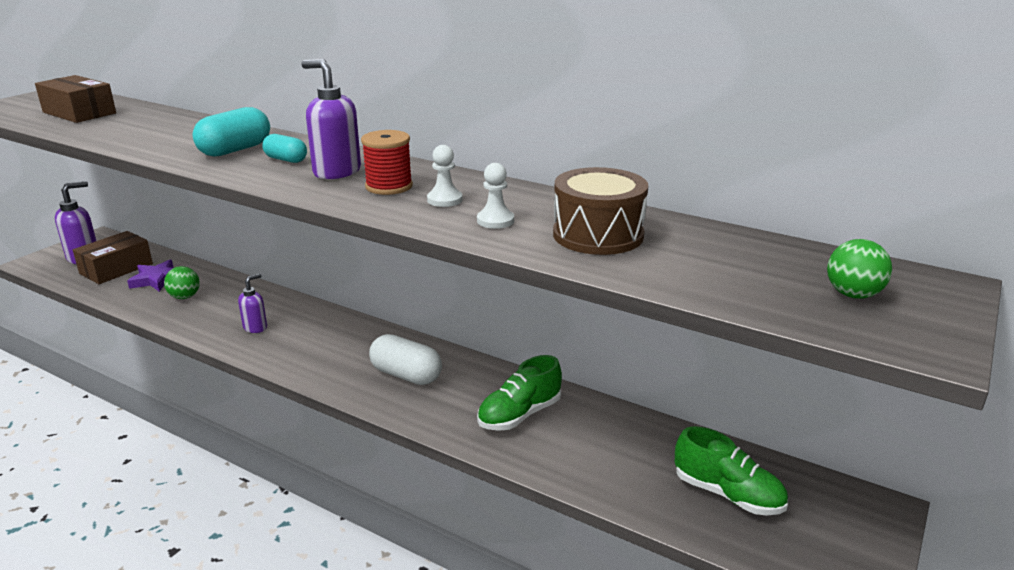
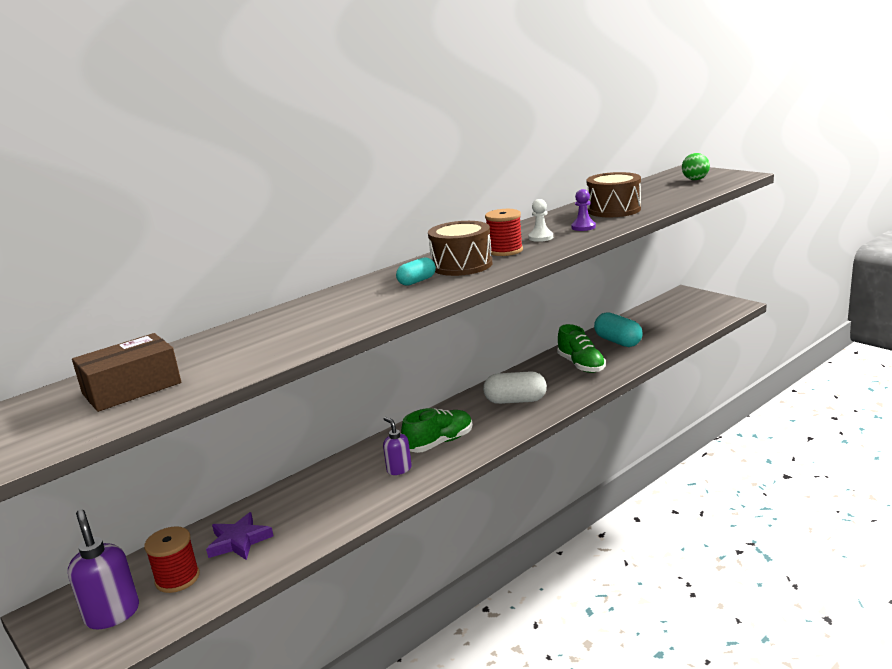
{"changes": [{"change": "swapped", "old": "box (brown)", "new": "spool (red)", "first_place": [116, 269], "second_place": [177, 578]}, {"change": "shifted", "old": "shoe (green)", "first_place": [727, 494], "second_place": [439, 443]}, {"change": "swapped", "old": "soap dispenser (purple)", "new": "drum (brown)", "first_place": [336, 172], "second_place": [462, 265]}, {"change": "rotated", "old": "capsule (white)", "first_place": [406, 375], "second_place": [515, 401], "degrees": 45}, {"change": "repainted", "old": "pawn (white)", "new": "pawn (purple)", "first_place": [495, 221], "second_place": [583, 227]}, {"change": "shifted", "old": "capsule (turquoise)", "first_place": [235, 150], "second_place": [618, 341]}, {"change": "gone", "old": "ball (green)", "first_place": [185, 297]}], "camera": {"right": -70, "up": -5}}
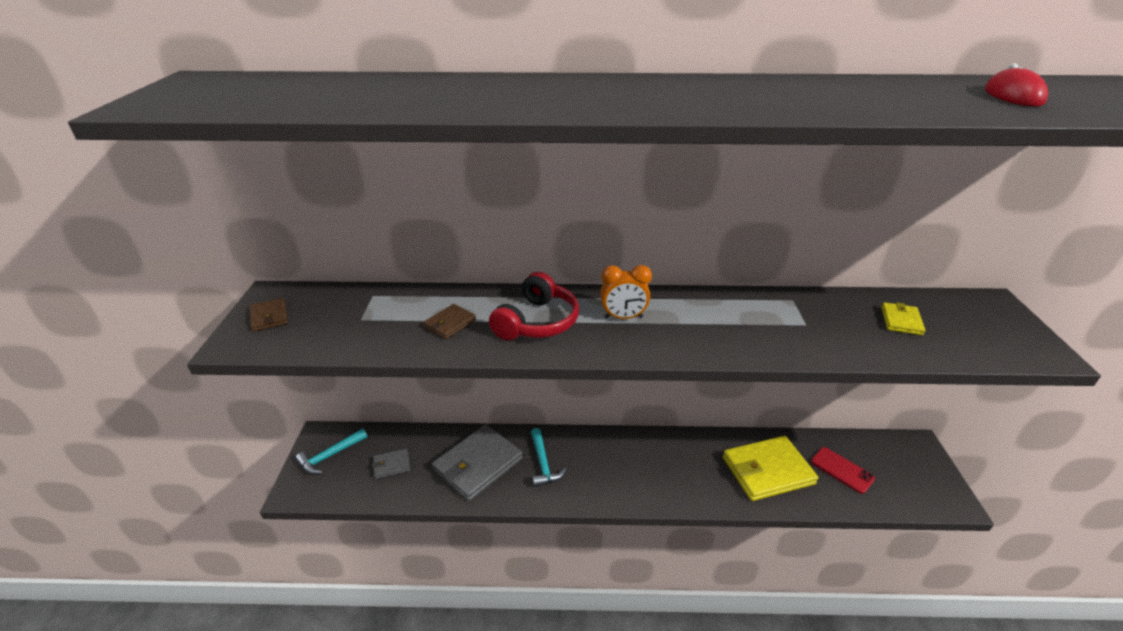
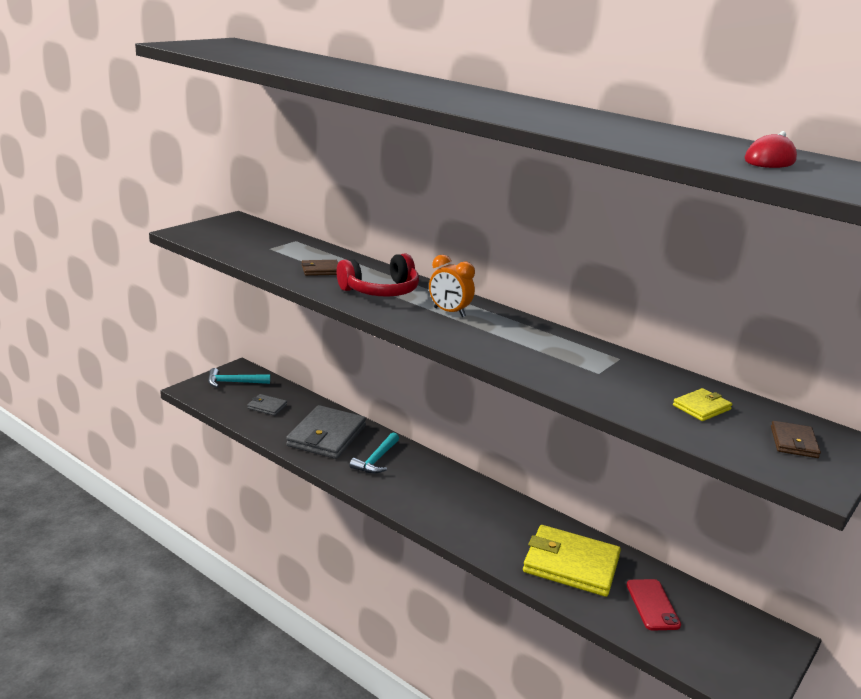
{"changes": [{"change": "rotated", "old": "wallet (grey)", "first_place": [478, 464], "second_place": [326, 436], "degrees": -60}, {"change": "shifted", "old": "wallet (brown)", "first_place": [269, 317], "second_place": [793, 442]}], "camera": {"right": 35, "up": -10}}
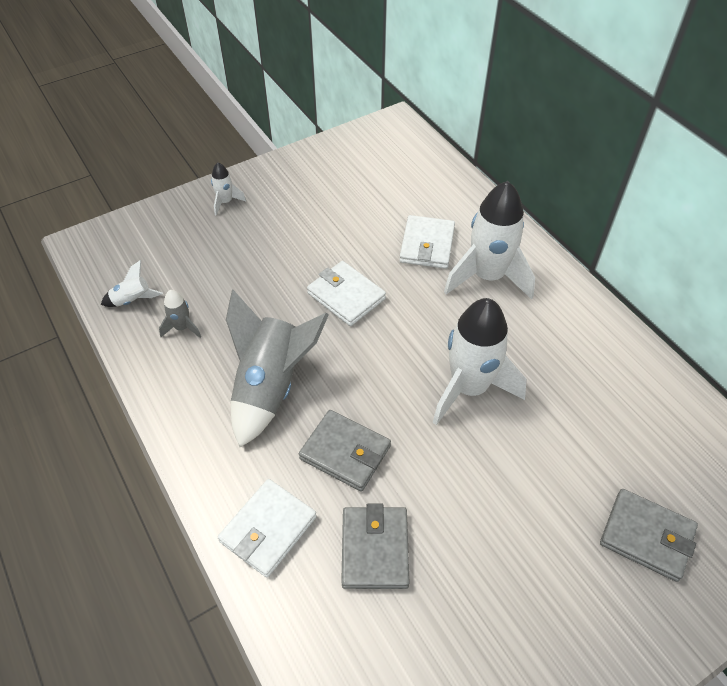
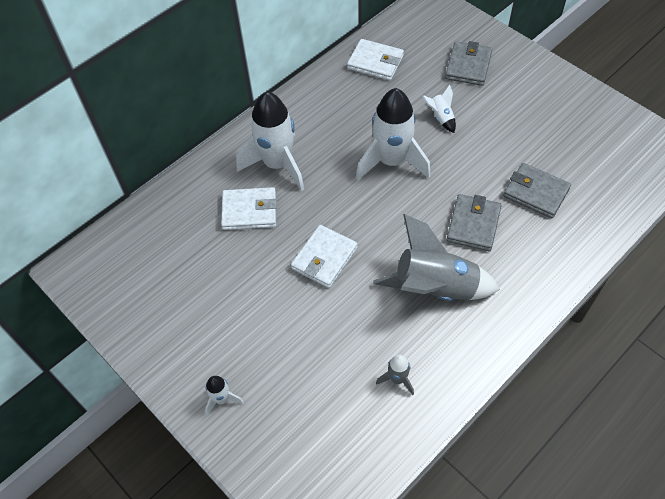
{"changes": [{"change": "shifted", "old": "wallet (white)", "first_place": [268, 529], "second_place": [375, 62]}, {"change": "shifted", "old": "rocket (white)", "first_place": [132, 300], "second_place": [441, 118]}, {"change": "rotated", "old": "wallet (grey)", "first_place": [375, 549], "second_place": [536, 193], "degrees": 45}], "camera": {"right": -100, "up": 5}}
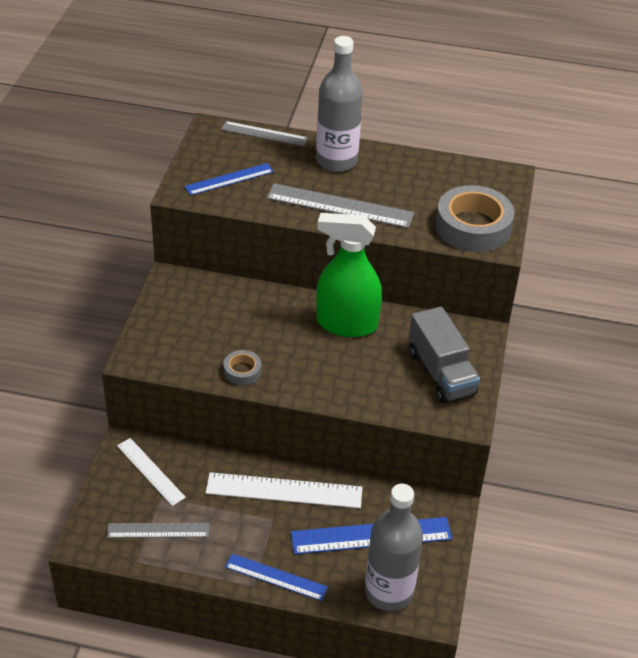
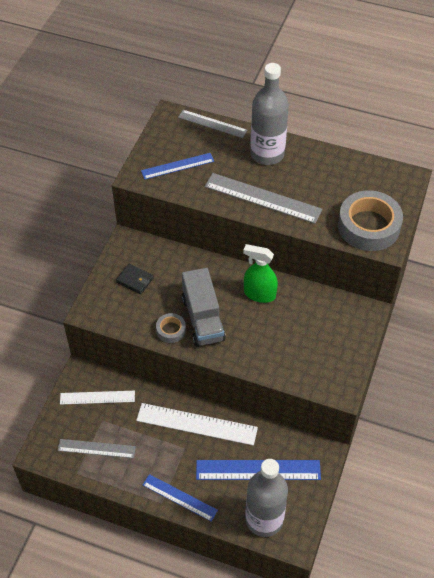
{"changes": [{"change": "rotated", "old": "ruler (white)", "first_place": [150, 471], "second_place": [97, 397], "degrees": -60}, {"change": "new", "new": "wallet (black)", "second_place": [135, 280]}, {"change": "shifted", "old": "truck (grey)", "first_place": [441, 372], "second_place": [203, 319]}, {"change": "scaled", "old": "spray bottle (green)", "first_place": [346, 324], "second_place": [259, 294], "factor": 0.66}], "camera": {"right": 10, "up": 10}}
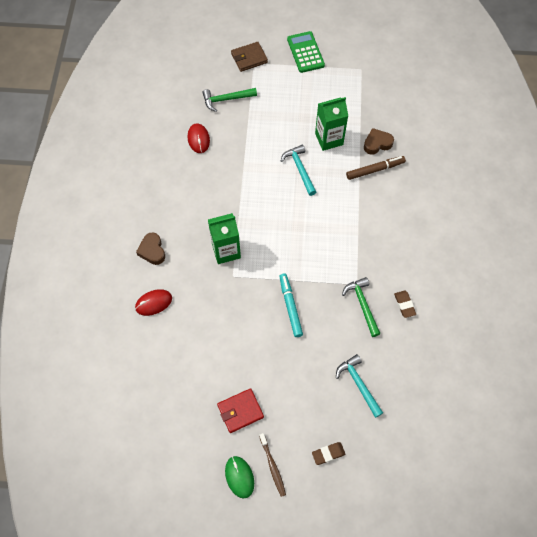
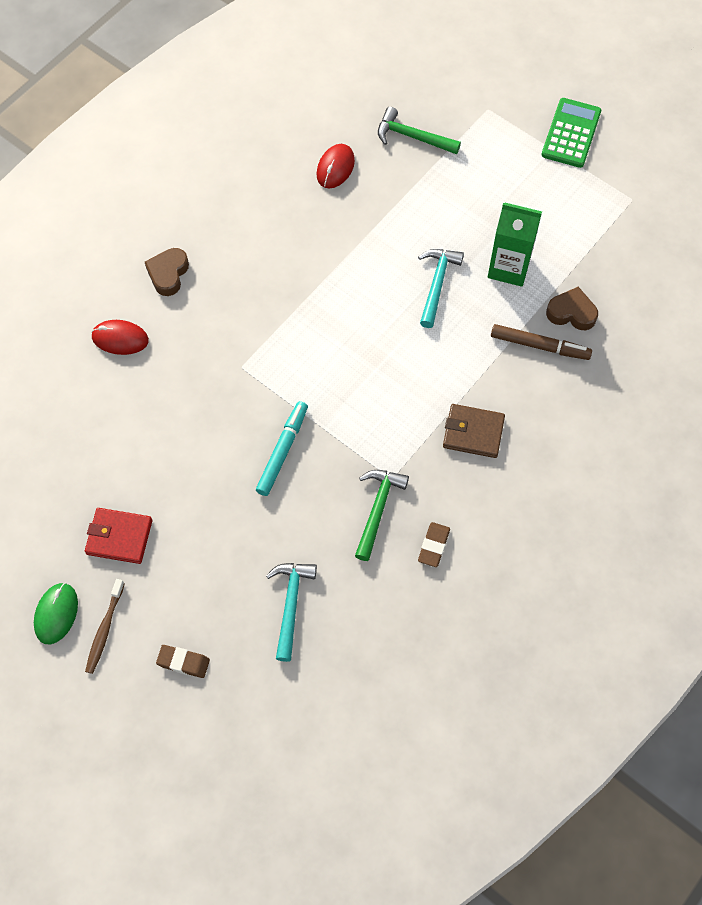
{"changes": [{"change": "shifted", "old": "wallet (brown)", "first_place": [249, 58], "second_place": [473, 433]}, {"change": "gone", "old": "carton (green)", "first_place": [226, 251]}], "camera": {"right": 35, "up": 0}}
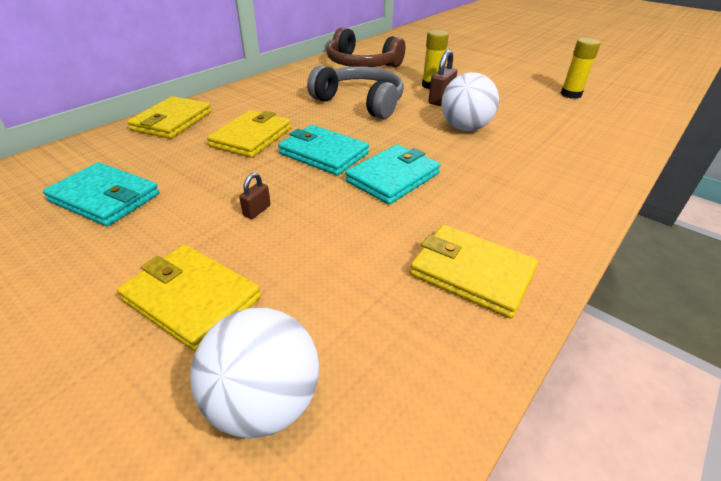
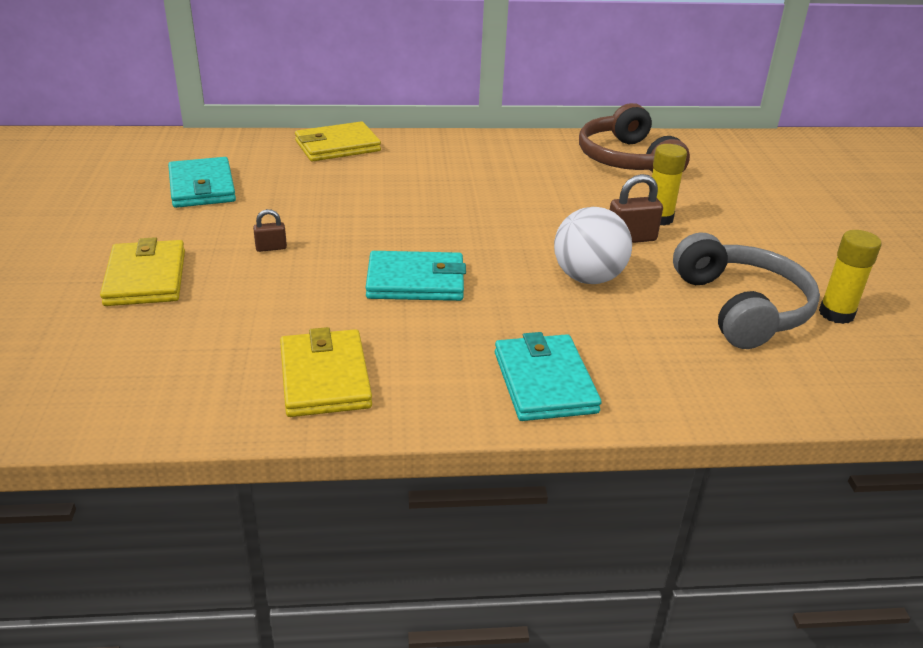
{"changes": [{"change": "shifted", "old": "wallet (turquoise)", "first_place": [323, 153], "second_place": [544, 382]}, {"change": "shifted", "old": "headphones (grey)", "first_place": [360, 102], "second_place": [742, 308]}, {"change": "gone", "old": "ball (white)", "first_place": [264, 402]}, {"change": "gone", "old": "wallet (yellow)", "first_place": [251, 137]}], "camera": {"right": 45, "up": -5}}
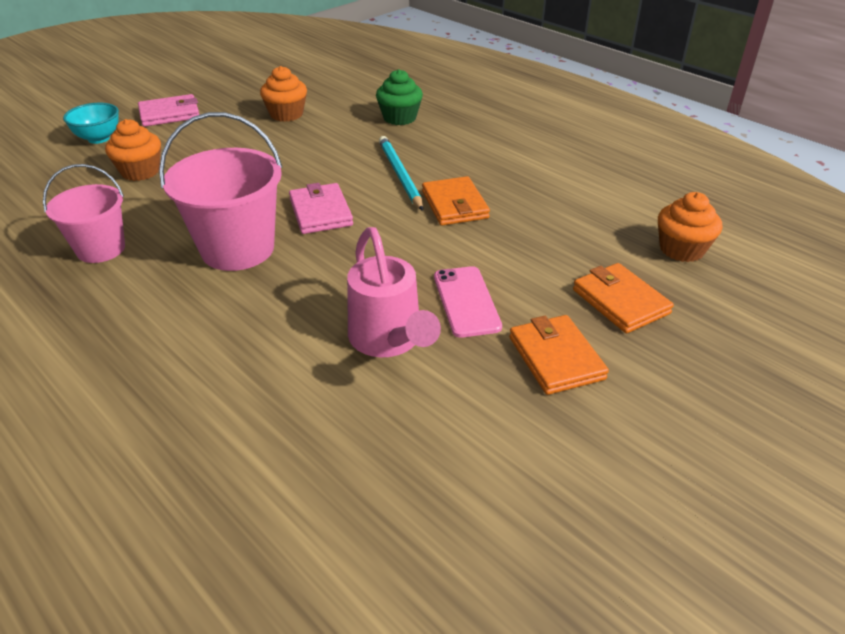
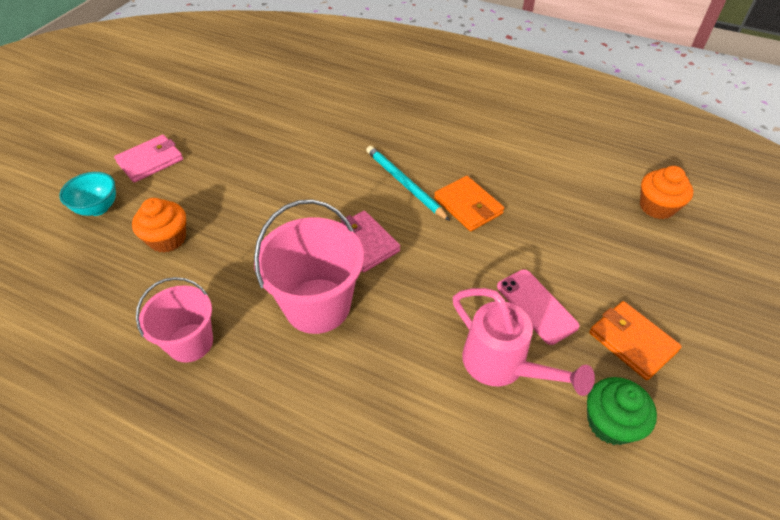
{"changes": [{"change": "shifted", "old": "cupcake (green)", "first_place": [399, 118], "second_place": [610, 423]}, {"change": "gone", "old": "cupcake (orange)", "first_place": [286, 114]}, {"change": "gone", "old": "wallet (orange)", "first_place": [620, 301]}], "camera": {"right": -20, "up": 10}}
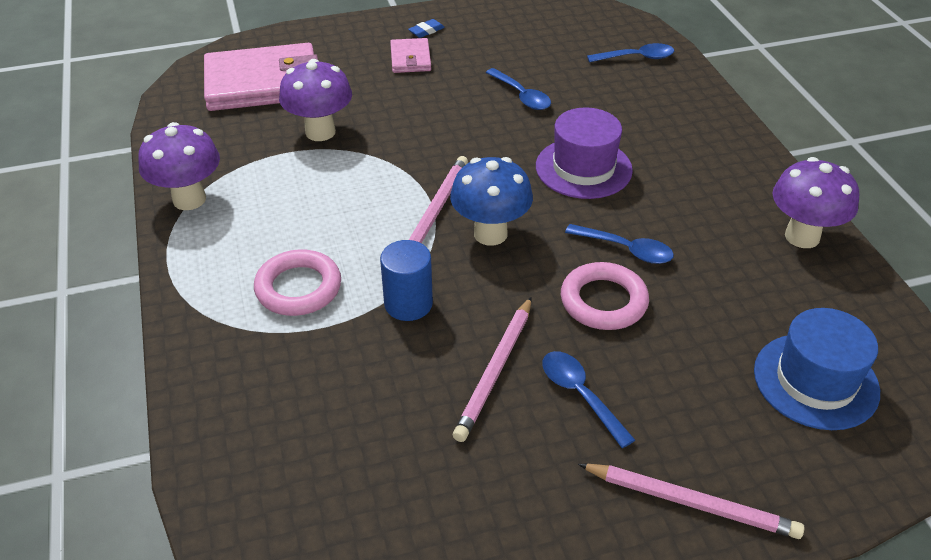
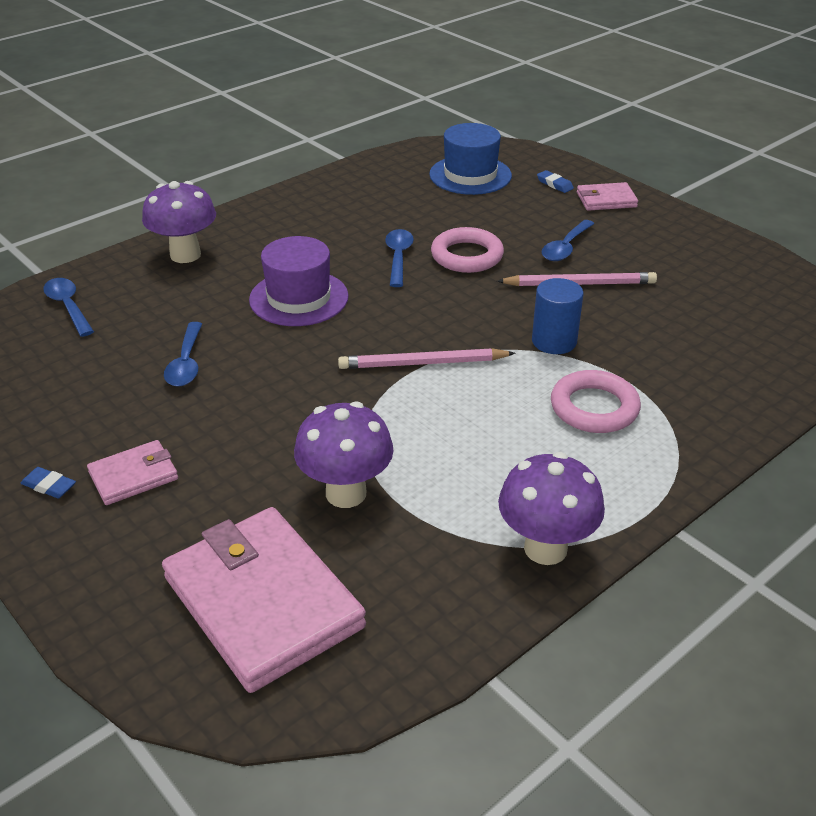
{"changes": [{"change": "shifted", "old": "mushroom (purple)", "first_place": [802, 236], "second_place": [185, 255]}, {"change": "rotated", "old": "spoon (blue)", "first_place": [521, 96], "second_place": [186, 363], "degrees": 150}, {"change": "new", "new": "eraser (blue)", "second_place": [555, 184]}, {"change": "swapped", "old": "pencil (pink)", "new": "wallet (pink)", "first_place": [690, 503], "second_place": [606, 200]}, {"change": "gone", "old": "mushroom (blue)", "first_place": [490, 234]}], "camera": {"right": -115, "up": -5}}
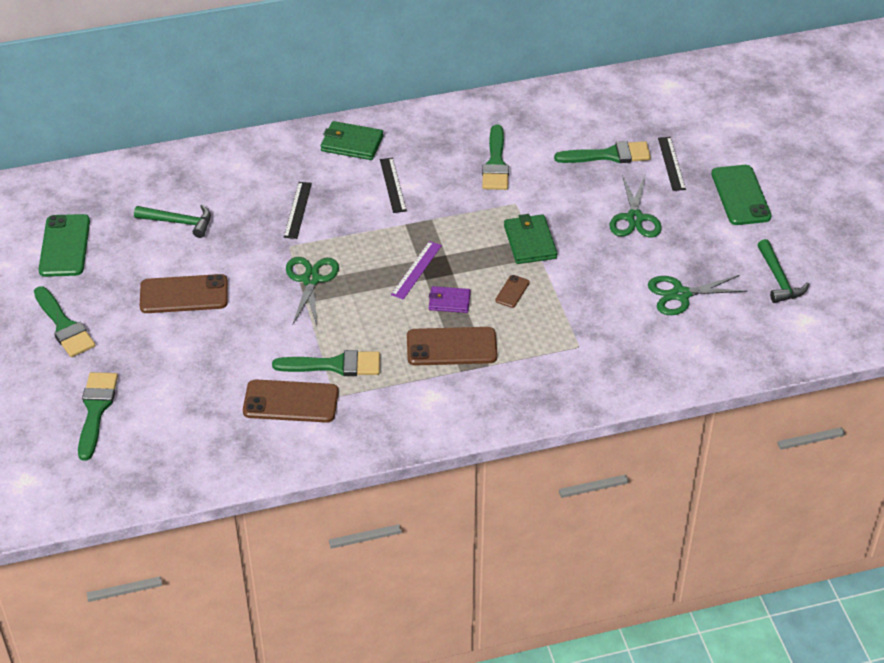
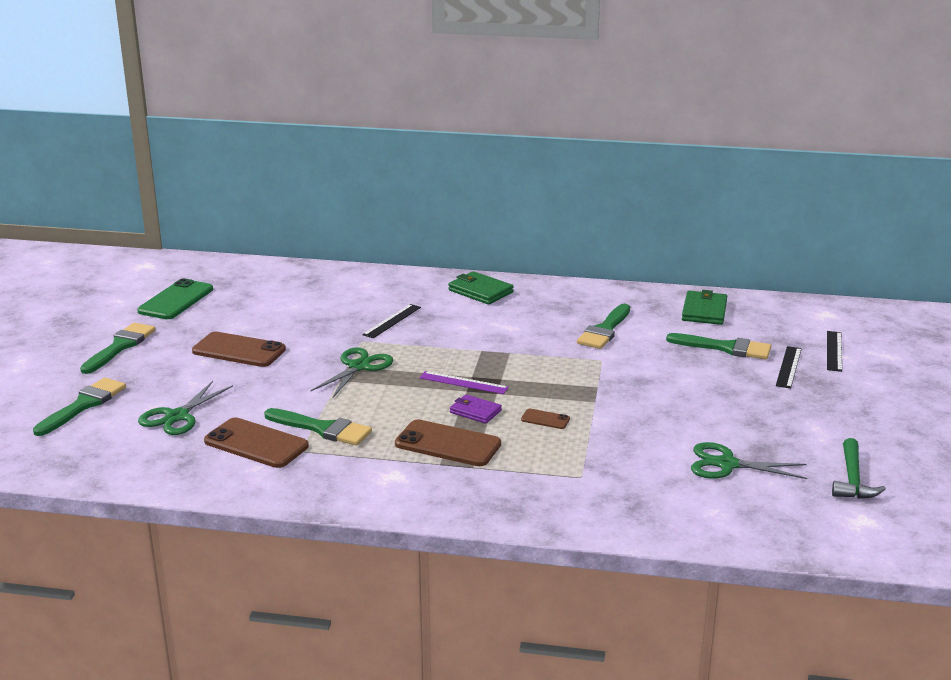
{"changes": [{"change": "rotated", "old": "brush (green)", "first_place": [64, 326], "second_place": [120, 346], "degrees": -150}, {"change": "shifted", "old": "scissors (green)", "first_place": [634, 218], "second_place": [177, 416]}, {"change": "rotated", "old": "ruler (purple)", "first_place": [416, 270], "second_place": [463, 382], "degrees": 60}, {"change": "rotated", "old": "phone (brown)", "first_place": [512, 291], "second_place": [545, 419], "degrees": 60}, {"change": "shifted", "old": "wallet (green)", "first_place": [530, 242], "second_place": [704, 311]}, {"change": "shifted", "old": "ruler (black)", "first_place": [393, 185], "second_place": [834, 351]}, {"change": "gone", "old": "hammer (green)", "first_place": [179, 222]}, {"change": "gone", "old": "phone (green)", "first_place": [740, 195]}], "camera": {"right": 25, "up": -20}}
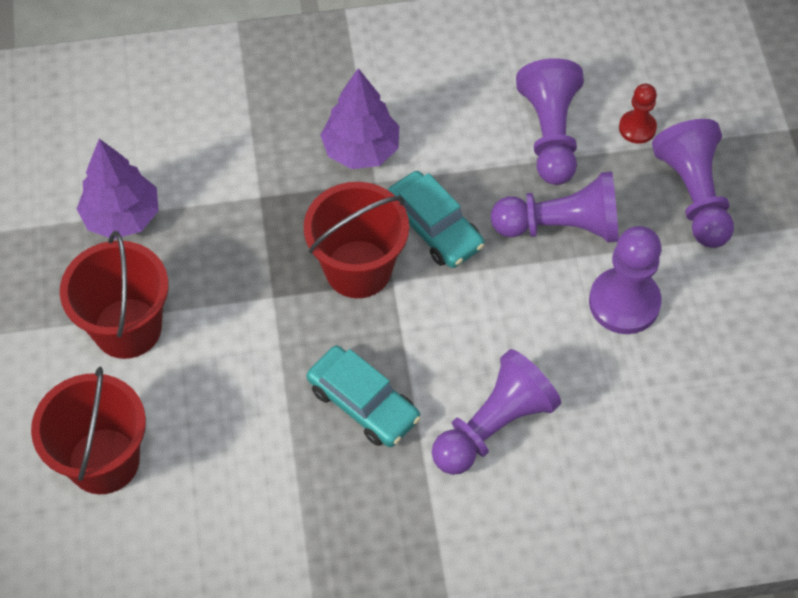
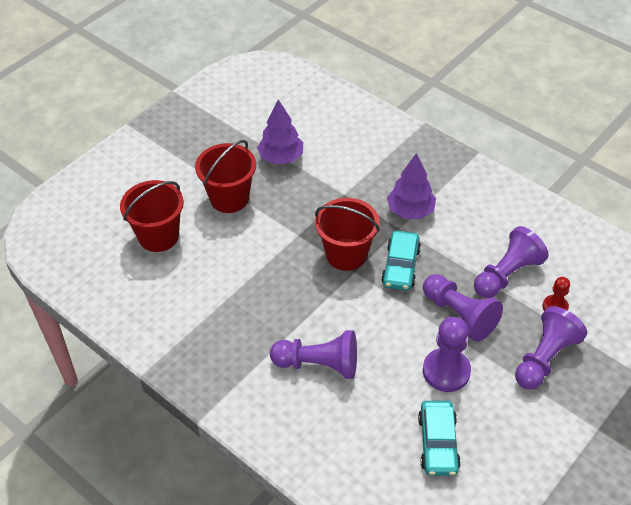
{"changes": [{"change": "shifted", "old": "car (turquoise)", "first_place": [363, 403], "second_place": [438, 443]}], "camera": {"right": 50, "up": -10}}
